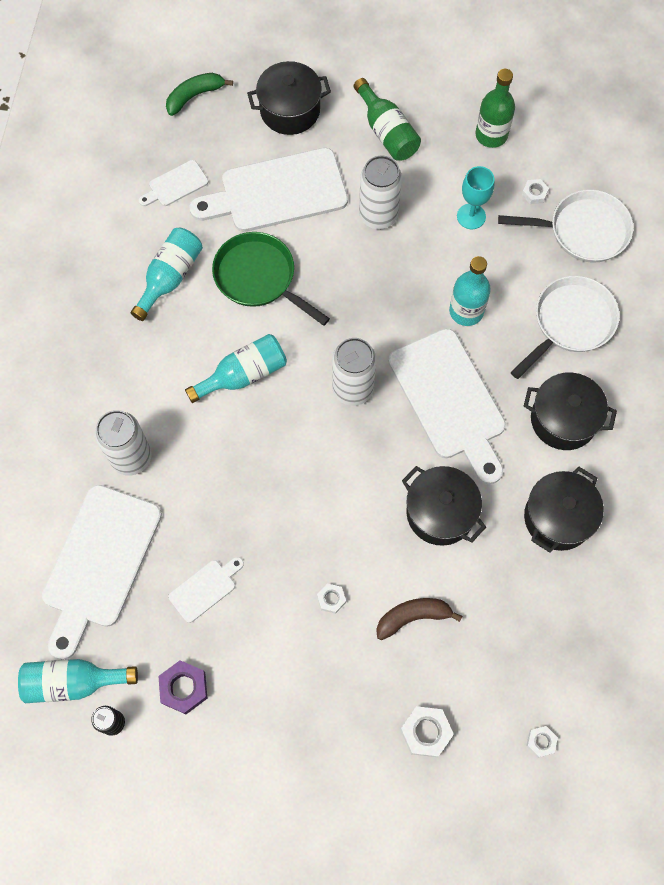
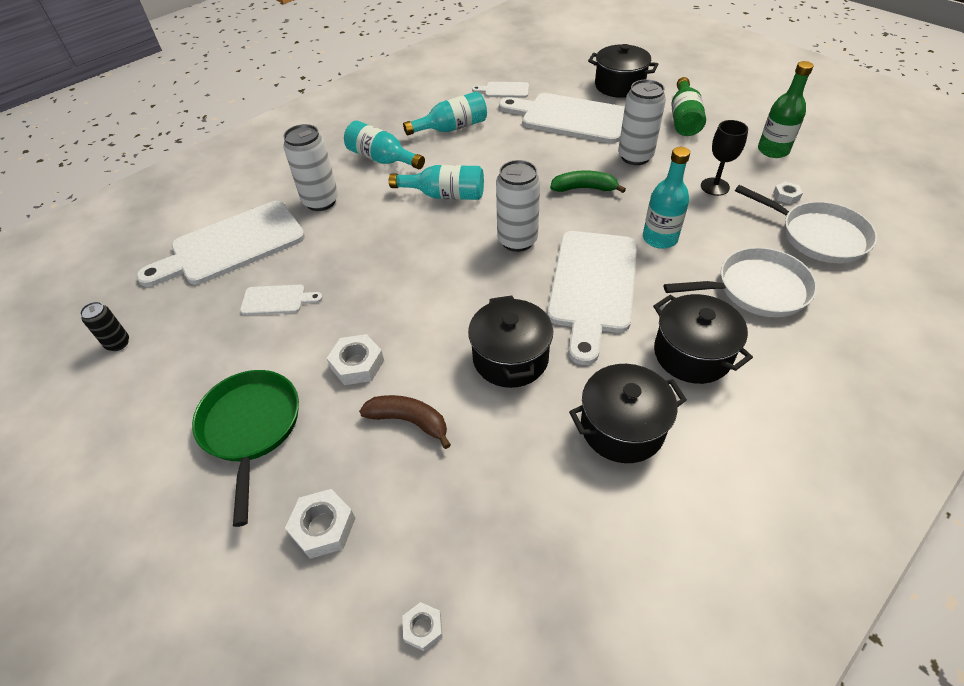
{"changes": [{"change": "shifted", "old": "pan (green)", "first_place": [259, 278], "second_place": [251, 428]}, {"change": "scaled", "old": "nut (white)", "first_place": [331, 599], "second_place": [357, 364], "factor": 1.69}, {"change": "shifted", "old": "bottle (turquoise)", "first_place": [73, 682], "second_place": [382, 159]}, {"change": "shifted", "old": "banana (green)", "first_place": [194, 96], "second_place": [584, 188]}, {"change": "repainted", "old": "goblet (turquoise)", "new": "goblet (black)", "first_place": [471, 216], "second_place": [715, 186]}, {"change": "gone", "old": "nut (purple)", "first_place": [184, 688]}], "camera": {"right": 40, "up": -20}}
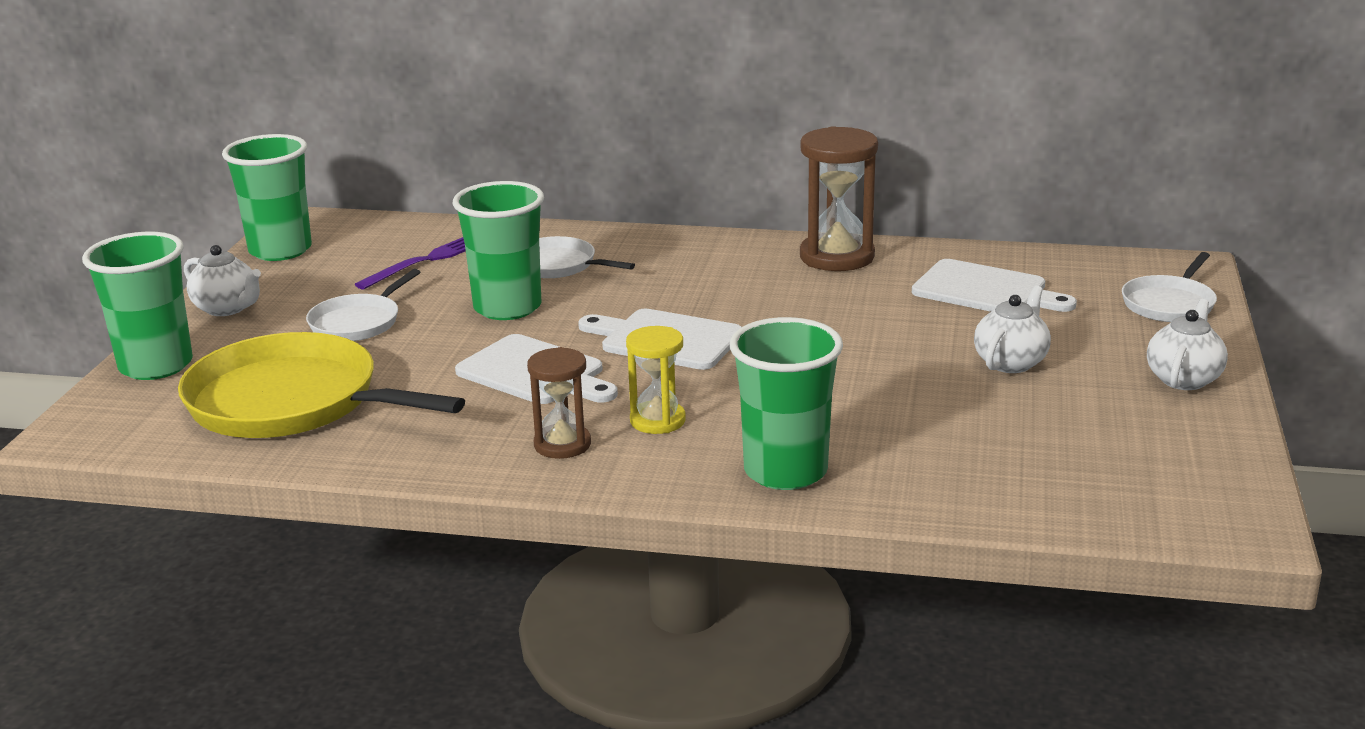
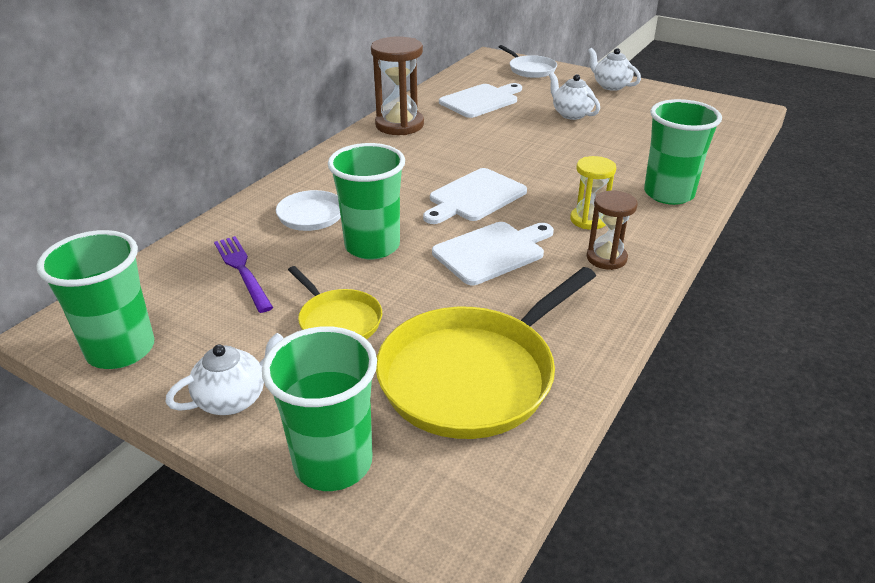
{"changes": [{"change": "repainted", "old": "pan (white)", "new": "pan (yellow)", "first_place": [358, 323], "second_place": [338, 321]}], "camera": {"right": -70, "up": 10}}
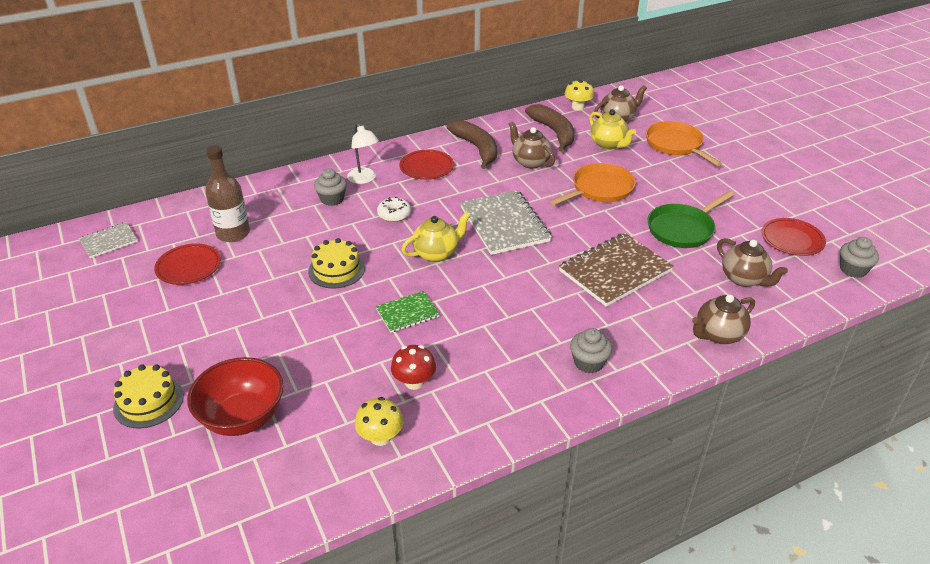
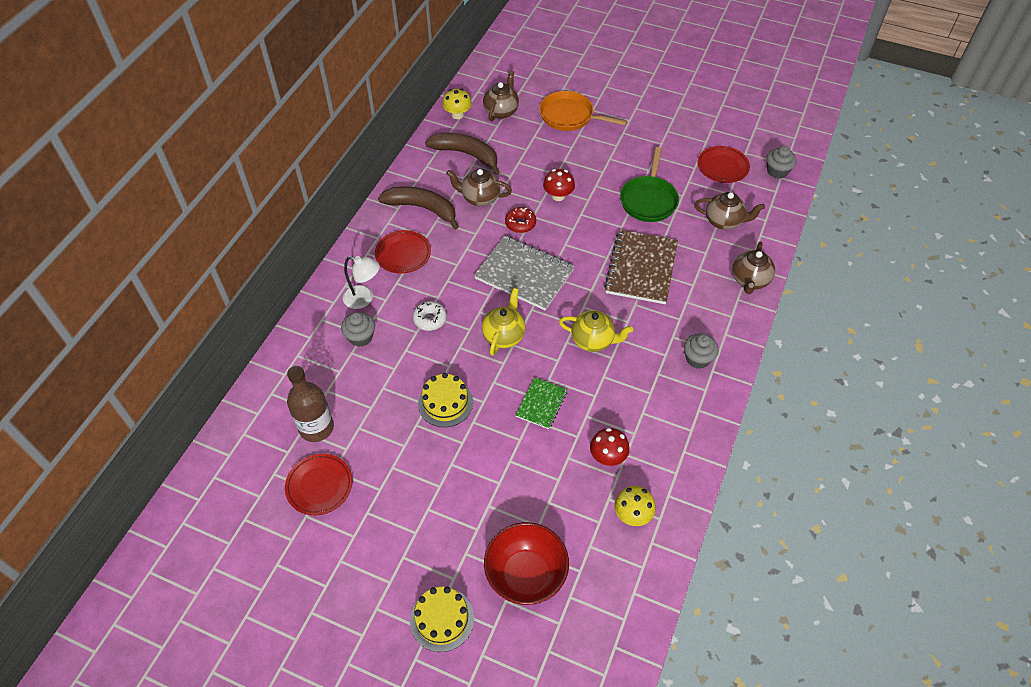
{"changes": [{"change": "new", "new": "donut (red)", "second_place": [520, 223]}, {"change": "swapped", "old": "pan (orange)", "new": "mushroom (red)", "first_place": [599, 189], "second_place": [558, 196]}, {"change": "shifted", "old": "teapot (yellow)", "first_place": [608, 144], "second_place": [593, 340]}, {"change": "gone", "old": "notebook (grey)", "first_place": [109, 241]}], "camera": {"right": -40, "up": 15}}
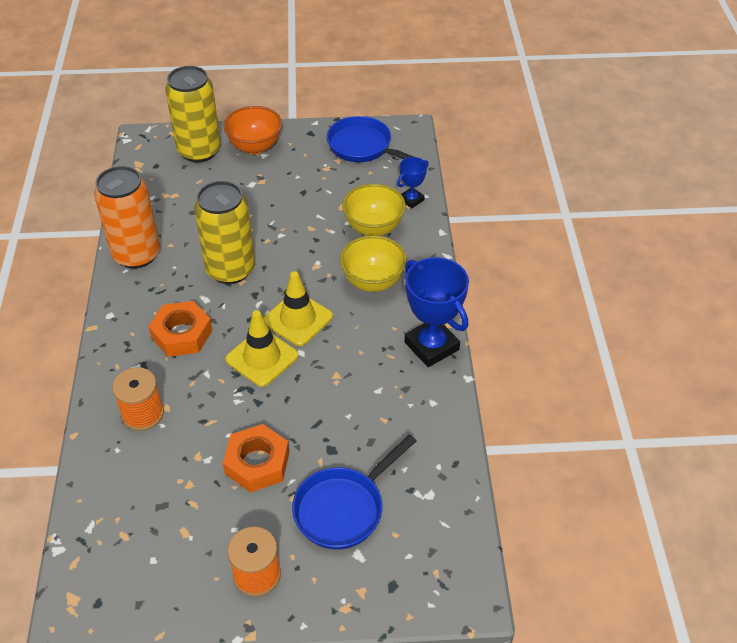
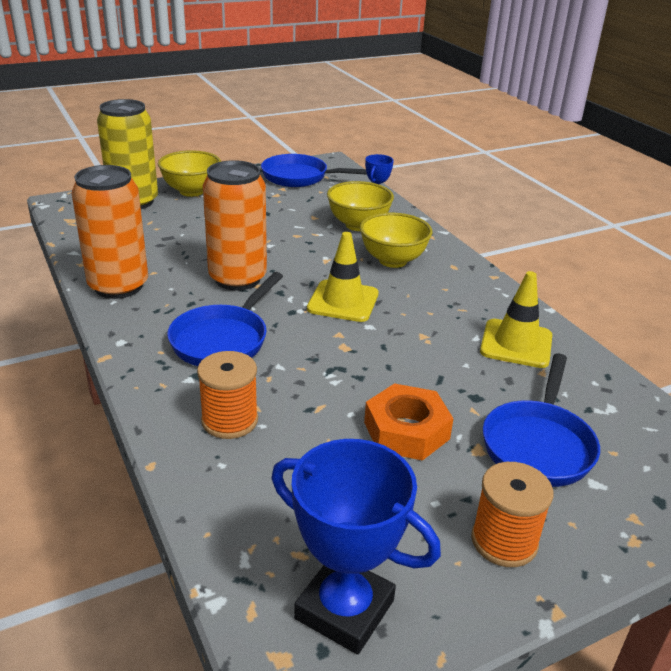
{"changes": [{"change": "repainted", "old": "bowl (orange)", "new": "bowl (yellow)", "first_place": [255, 147], "second_place": [191, 191]}, {"change": "swapped", "old": "nut (orange)", "new": "pan (blue)", "first_place": [182, 334], "second_place": [223, 339]}, {"change": "repainted", "old": "can (yellow)", "new": "can (orange)", "first_place": [230, 270], "second_place": [237, 278]}, {"change": "shifted", "old": "trophy (blue)", "first_place": [431, 346], "second_place": [344, 609]}, {"change": "shifted", "old": "traffic cone (yellow)", "first_place": [262, 357], "second_place": [516, 344]}], "camera": {"right": -25, "up": -15}}
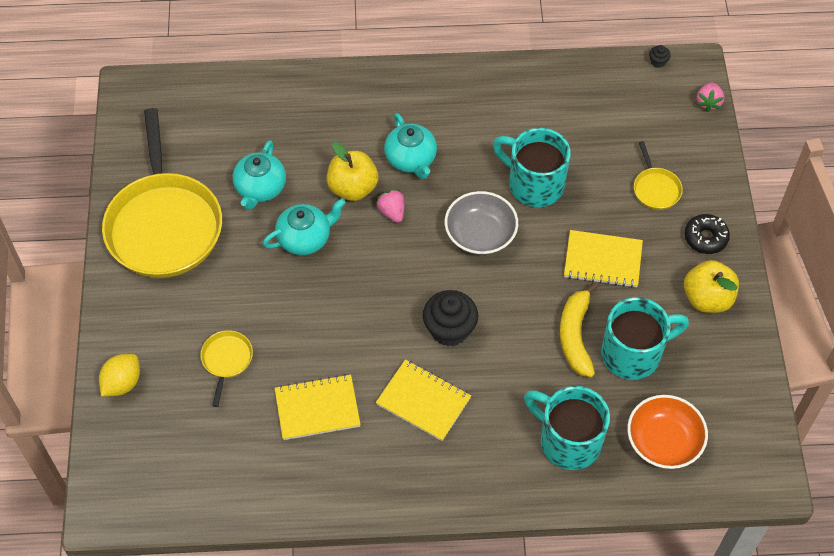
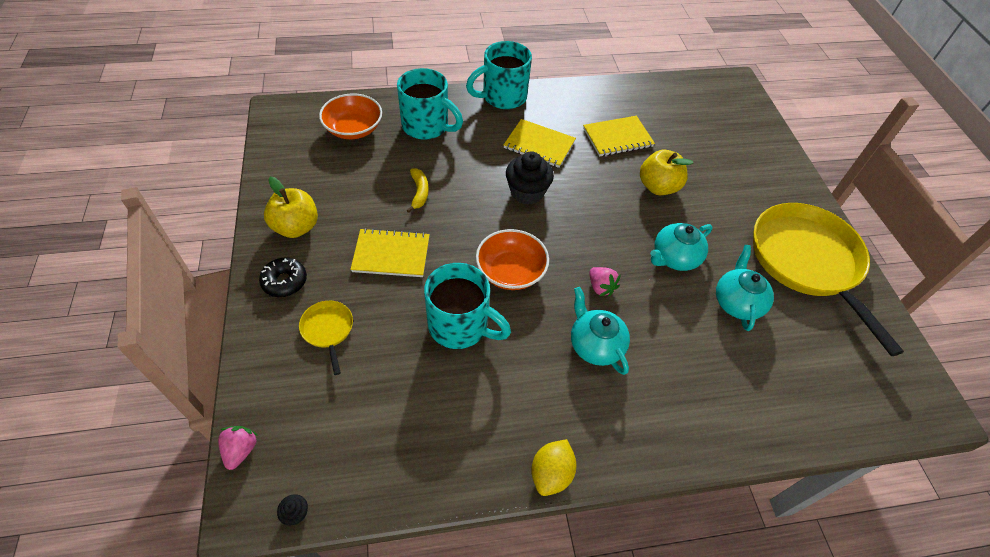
{"changes": [{"change": "scaled", "old": "banana (yellow)", "first_place": [575, 336], "second_place": [419, 192], "factor": 0.64}, {"change": "shifted", "old": "mug (turquoise)", "first_place": [633, 353], "second_place": [502, 97]}, {"change": "repainted", "old": "bowl (grey)", "new": "bowl (orange)", "first_place": [480, 234], "second_place": [510, 271]}, {"change": "shifted", "old": "lemon (yellow)", "first_place": [122, 383], "second_place": [551, 473]}, {"change": "shifted", "old": "apple (yellow)", "first_place": [353, 188], "second_place": [658, 187]}, {"change": "gone", "old": "pan (yellow)", "first_place": [226, 360]}], "camera": {"right": 170, "up": -5}}
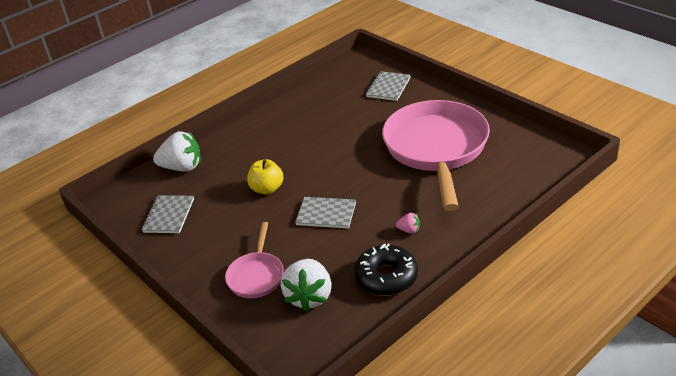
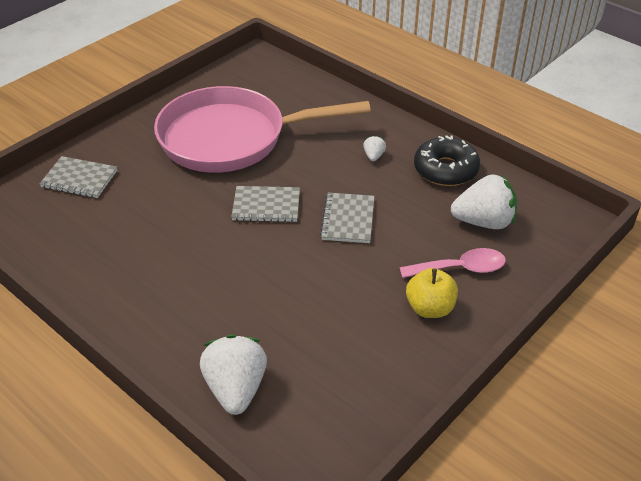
{"changes": [{"change": "shifted", "old": "notebook (grey)", "first_place": [169, 215], "second_place": [266, 206]}, {"change": "repainted", "old": "strawberry (pink)", "new": "strawberry (white)", "first_place": [409, 230], "second_place": [374, 156]}, {"change": "swapped", "old": "pan (pink)", "new": "spoon (pink)", "first_place": [256, 276], "second_place": [460, 268]}, {"change": "shifted", "old": "apple (yellow)", "first_place": [267, 189], "second_place": [430, 308]}], "camera": {"right": -100, "up": 5}}
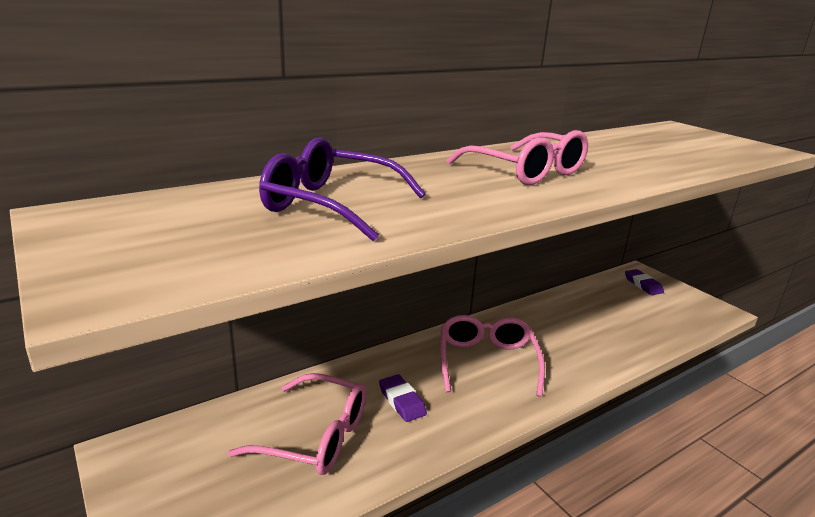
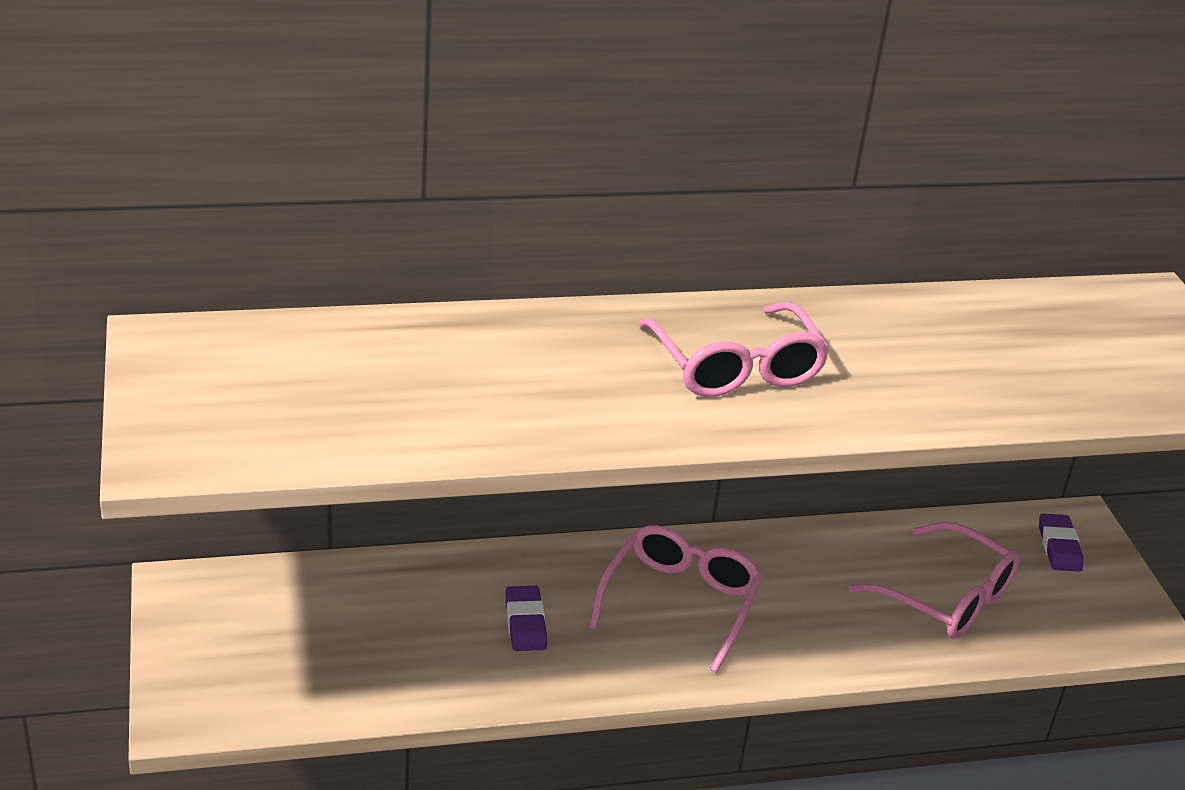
{"changes": [{"change": "shifted", "old": "glasses (pink)", "first_place": [315, 436], "second_place": [947, 598]}, {"change": "gone", "old": "glasses (purple)", "first_place": [331, 205]}], "camera": {"right": 20, "up": 10}}
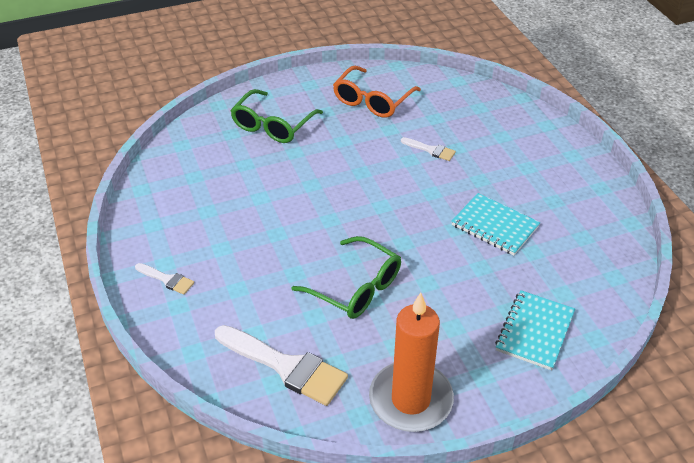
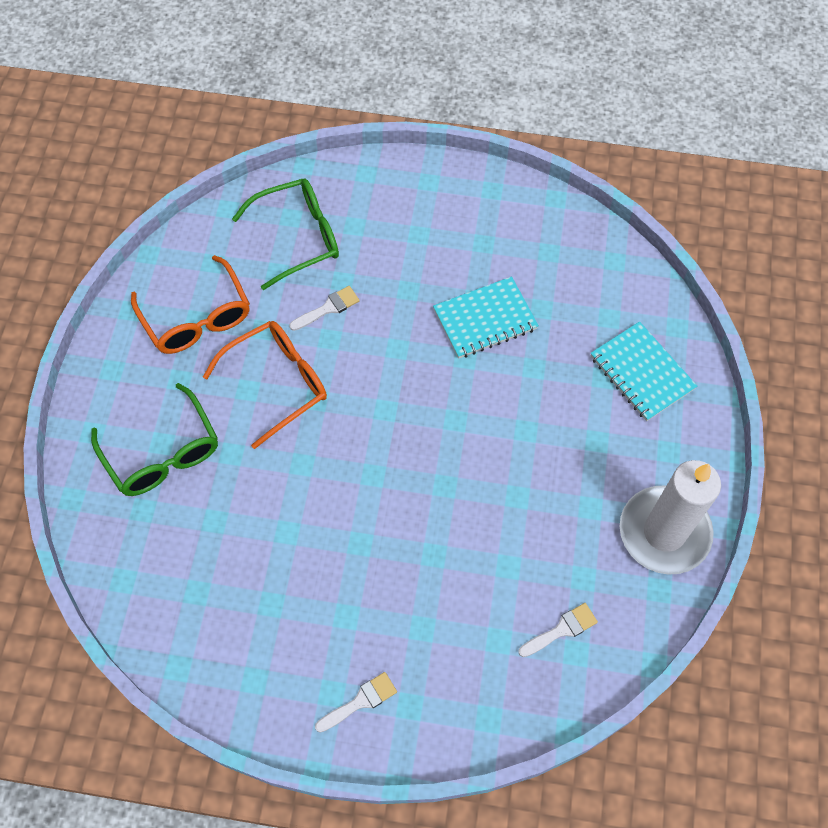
{"changes": [{"change": "new", "new": "glasses (orange)", "second_place": [278, 383]}, {"change": "shifted", "old": "glasses (green)", "first_place": [356, 288], "second_place": [298, 237]}, {"change": "scaled", "old": "brush (white)", "first_place": [286, 367], "second_place": [561, 630], "factor": 0.49}, {"change": "repainted", "old": "candle (orange)", "new": "candle (white)", "first_place": [410, 400], "second_place": [664, 532]}], "camera": {"right": -60, "up": 20}}
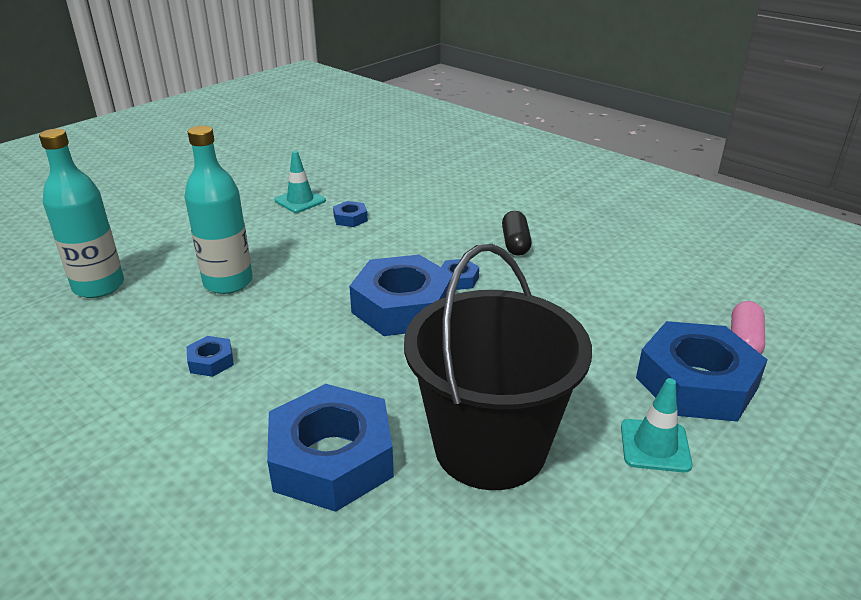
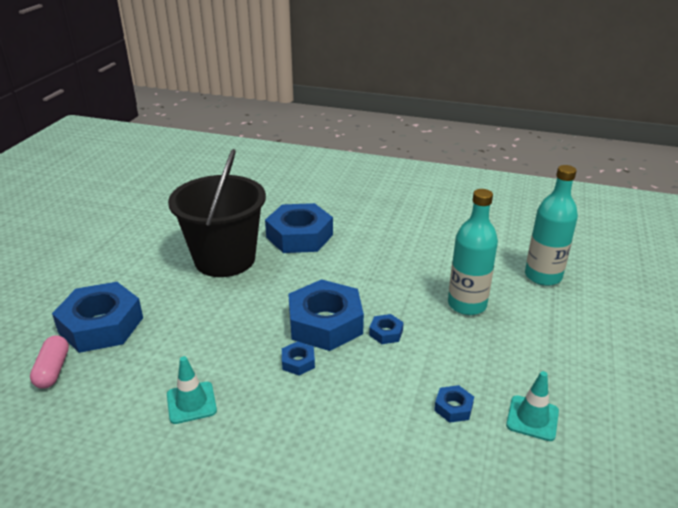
{"changes": [{"change": "shifted", "old": "traffic cone (turquoise)", "first_place": [655, 446], "second_place": [191, 403]}, {"change": "shifted", "old": "nut (blue)", "first_place": [211, 361], "second_place": [386, 333]}, {"change": "gone", "old": "capsule (black)", "first_place": [515, 243]}], "camera": {"right": 155, "up": 0}}
